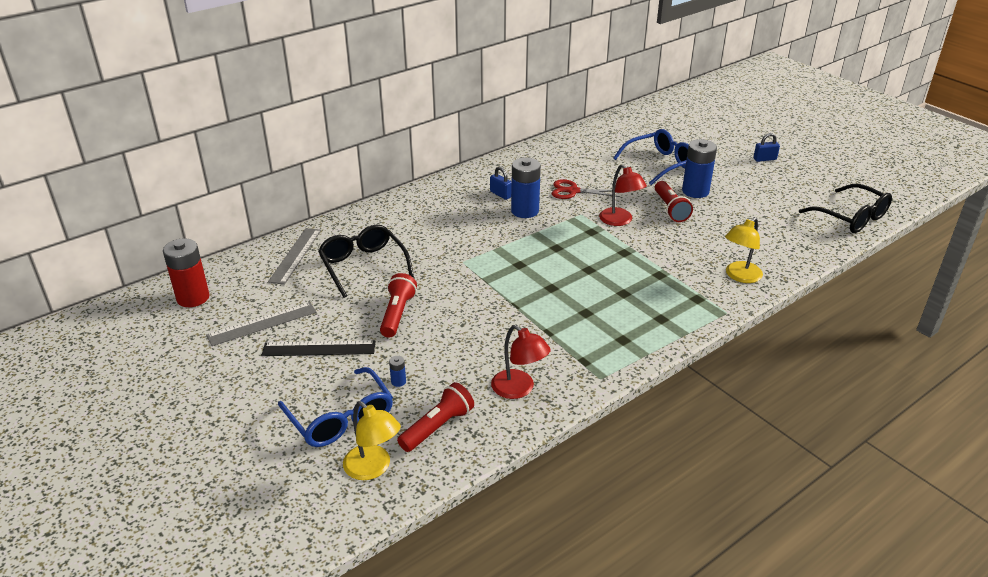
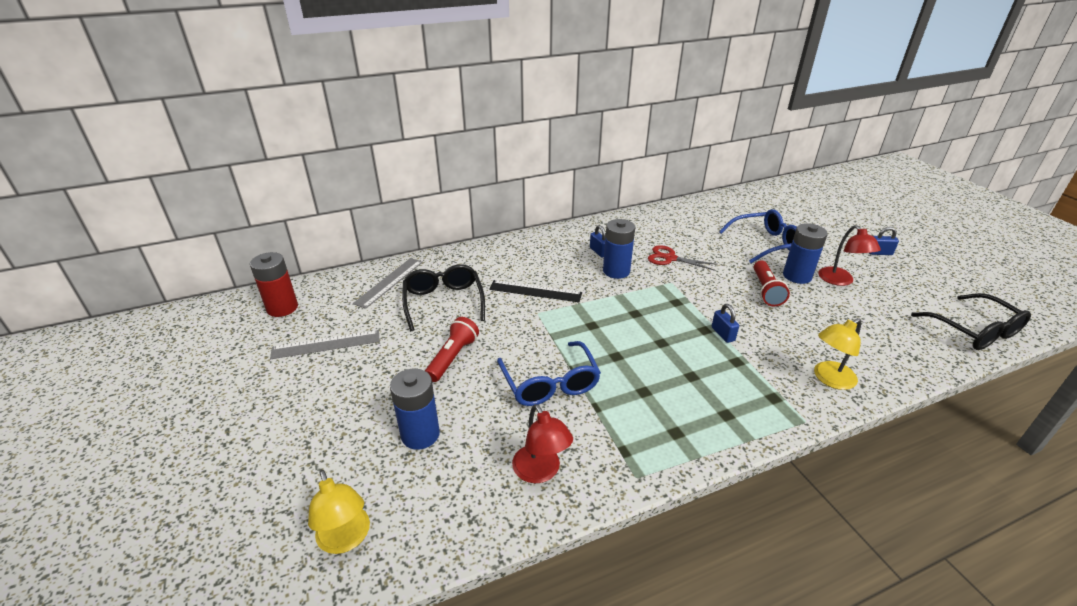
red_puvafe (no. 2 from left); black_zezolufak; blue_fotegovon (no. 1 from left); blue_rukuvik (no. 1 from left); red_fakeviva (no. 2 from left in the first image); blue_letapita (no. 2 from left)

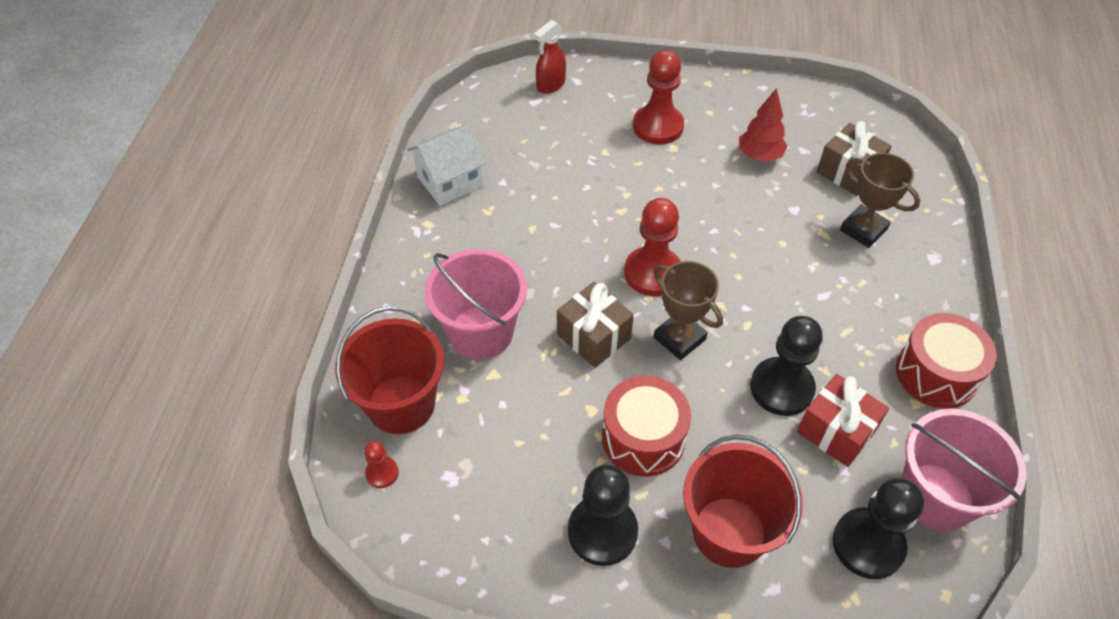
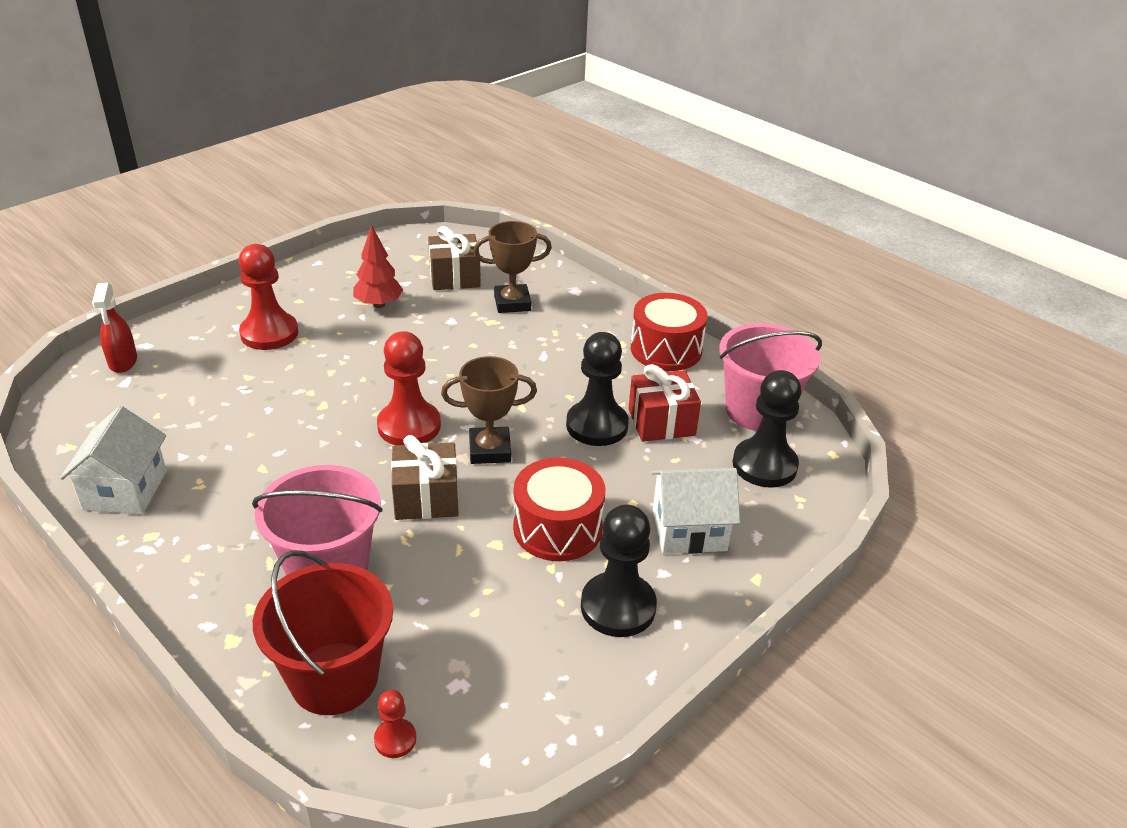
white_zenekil (no. 2 from left)

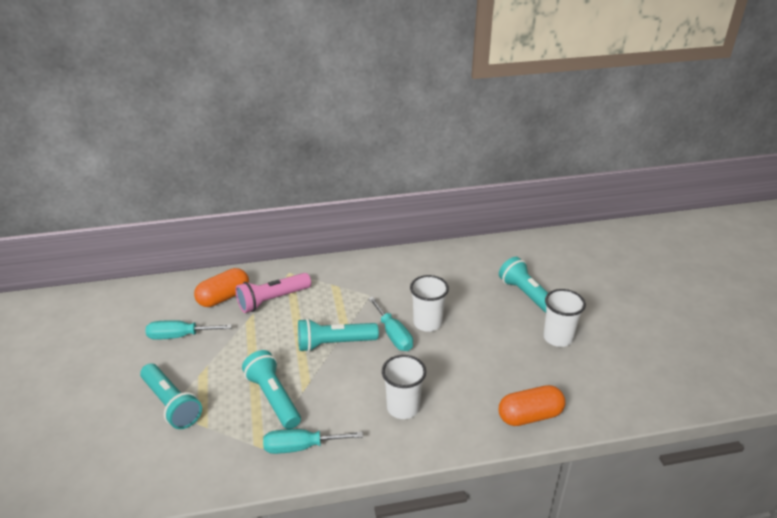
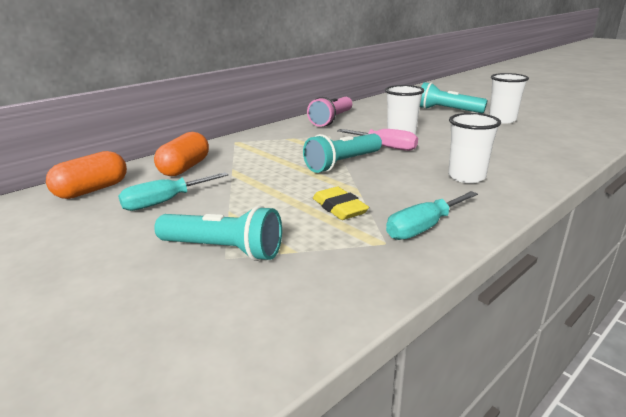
pink_fakeviva; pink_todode; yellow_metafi; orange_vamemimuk (no. 1 from left)

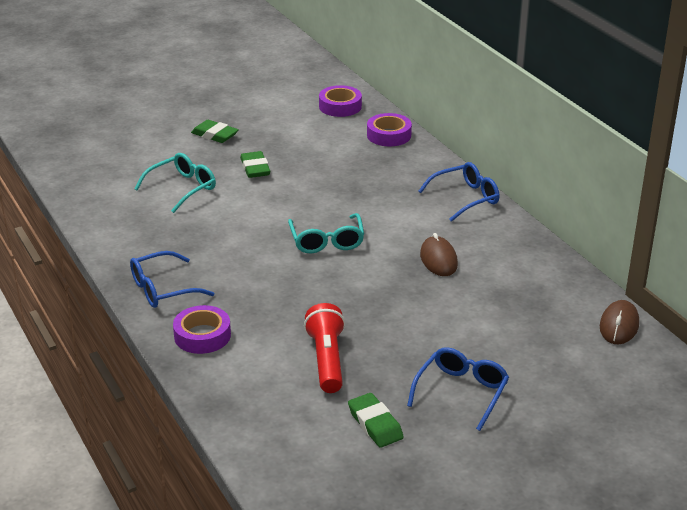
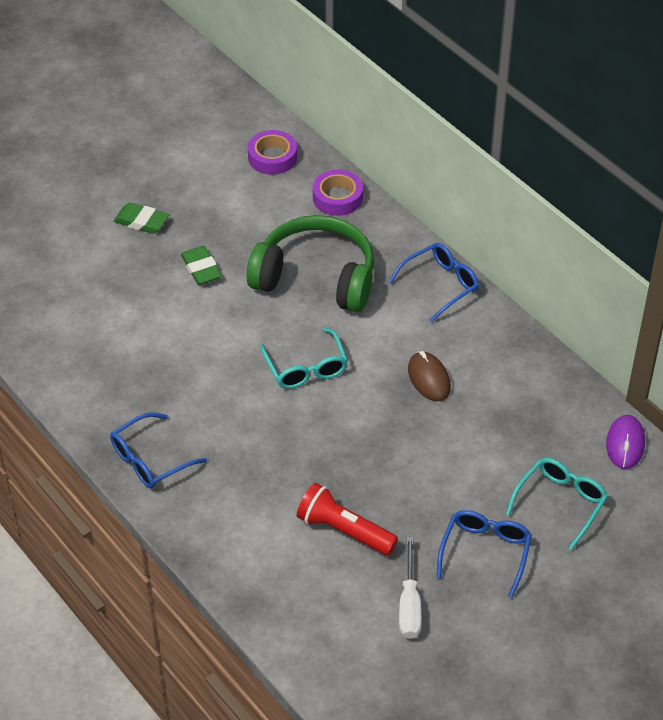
turquoise_rukuvik (no. 2 from left); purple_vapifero; red_fakeviva; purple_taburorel (no. 1 from left in the first image); white_todode; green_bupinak

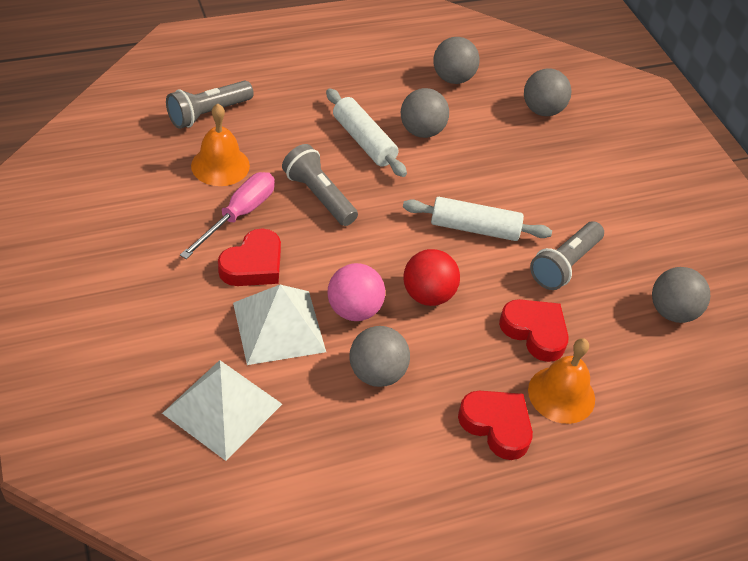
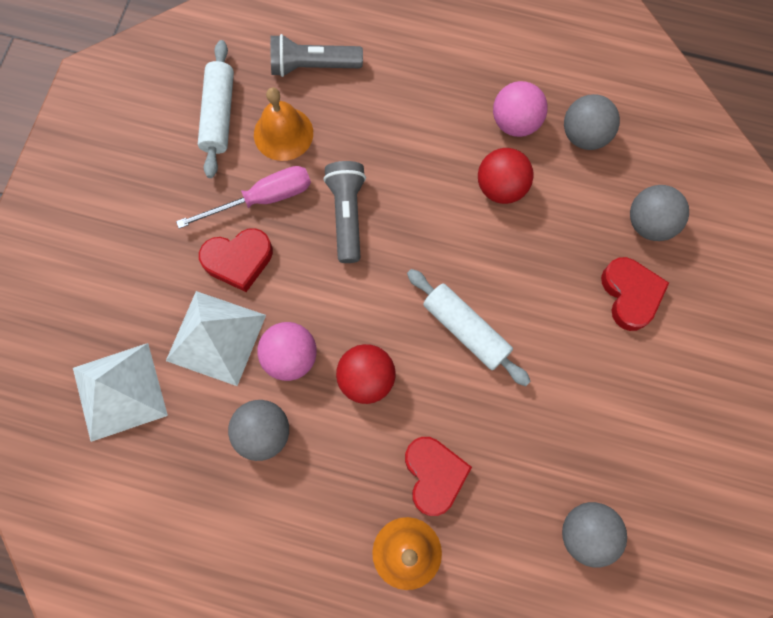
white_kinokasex (no. 1 from left); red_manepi (no. 2 from left); grey_fakeviva (no. 3 from left in the first image); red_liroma (no. 3 from left); pink_manepi (no. 2 from left)

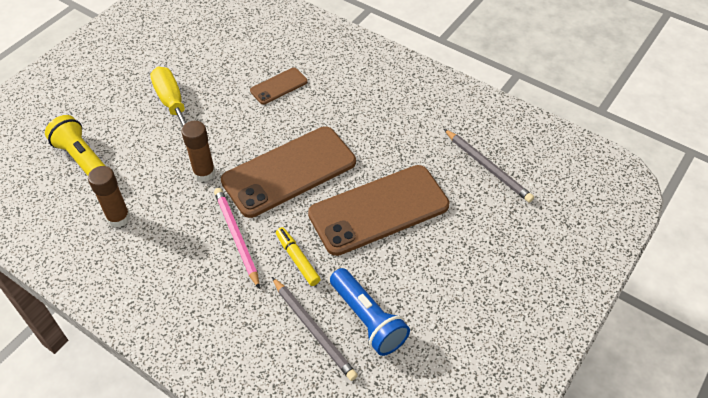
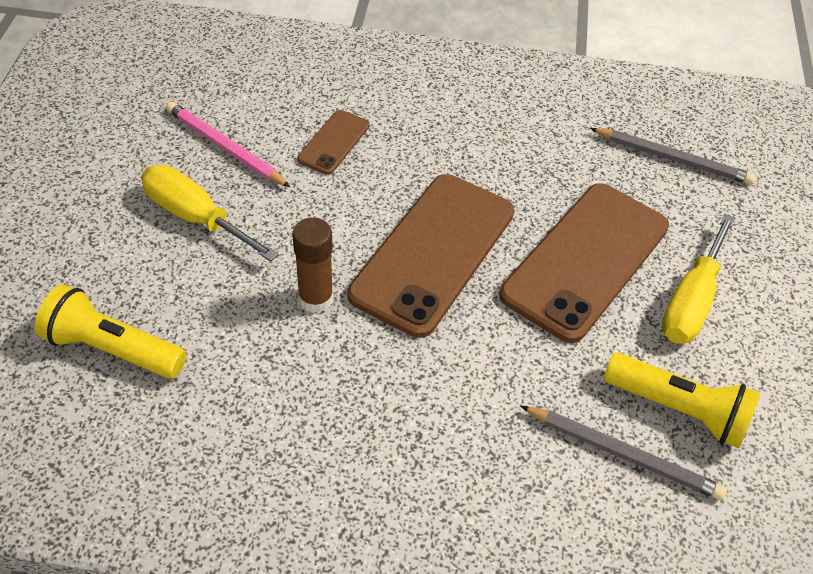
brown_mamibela (no. 1 from left in the first image); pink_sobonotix; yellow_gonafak; yellow_fakeviva (no. 2 from left); yellow_todode (no. 2 from left)

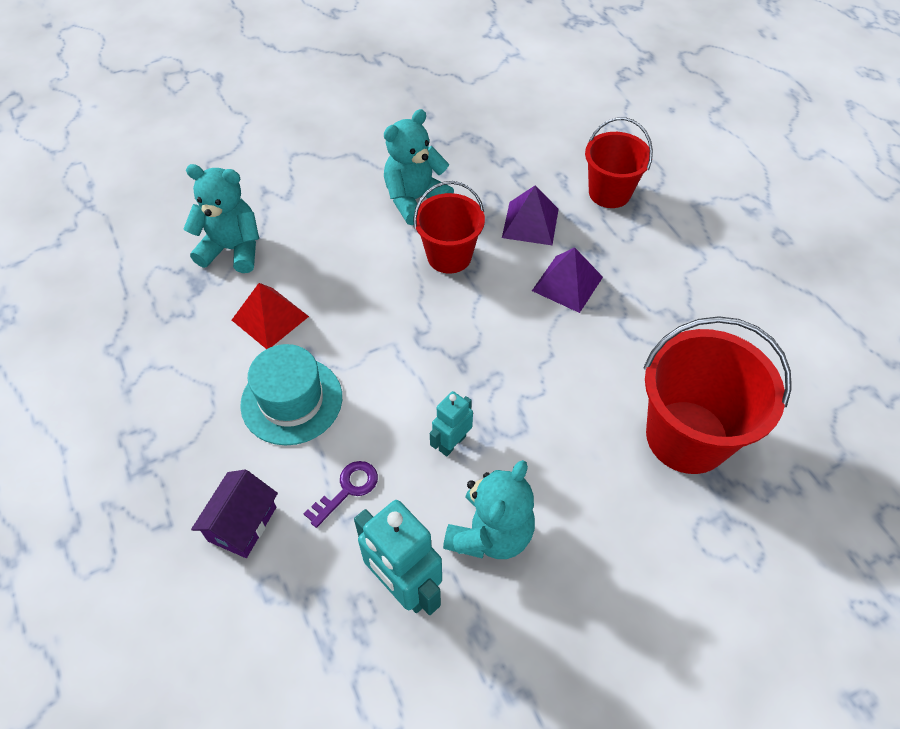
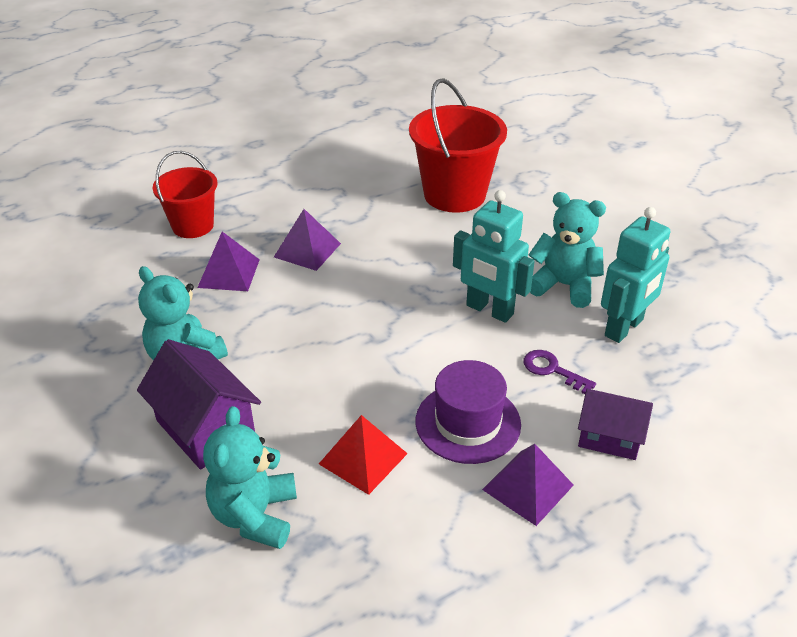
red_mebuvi (no. 1 from left in the first image); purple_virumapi; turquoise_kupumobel (no. 1 from left); purple_zenekil (no. 1 from left); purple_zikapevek (no. 3 from left)

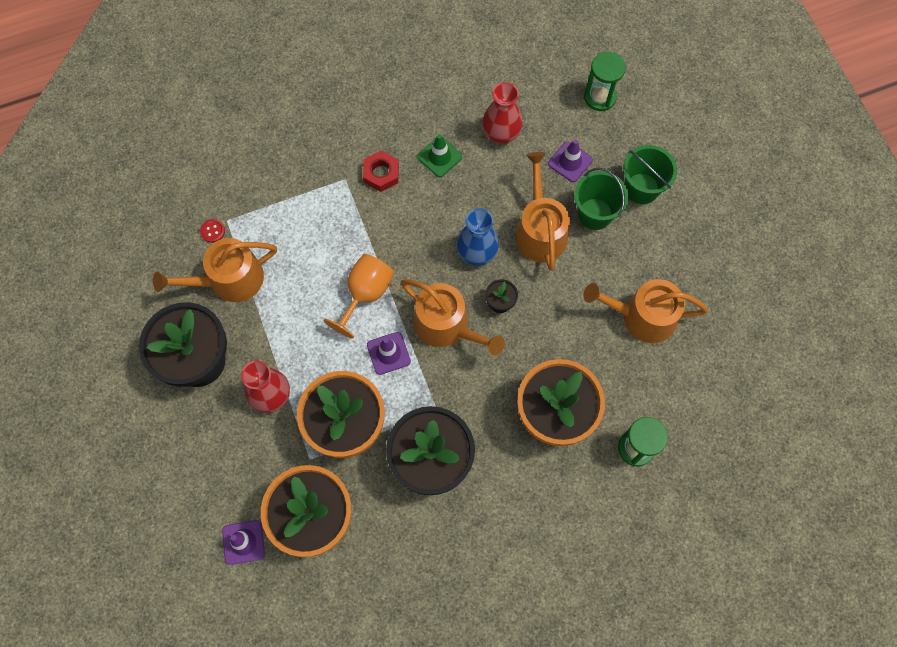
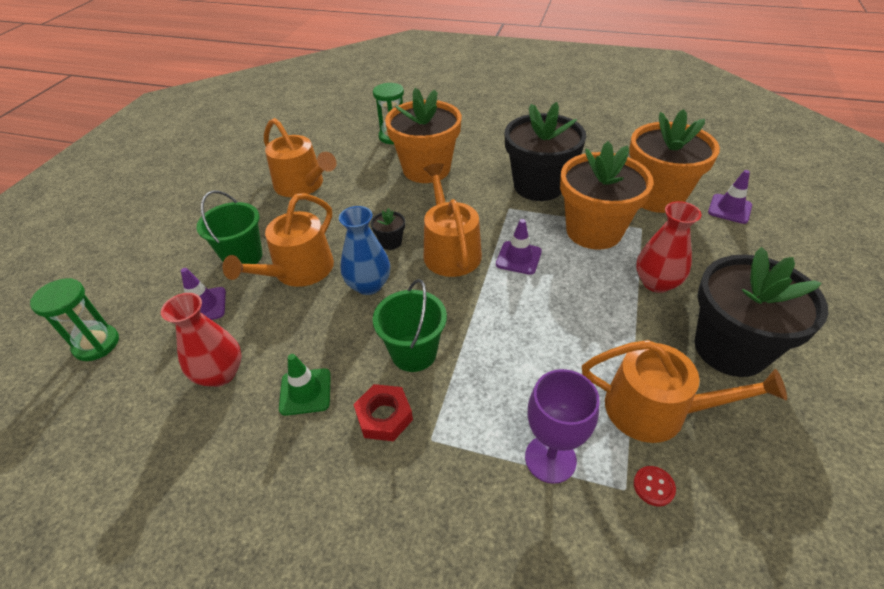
green_mebuvi (no. 2 from left); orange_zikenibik; purple_zikenibik

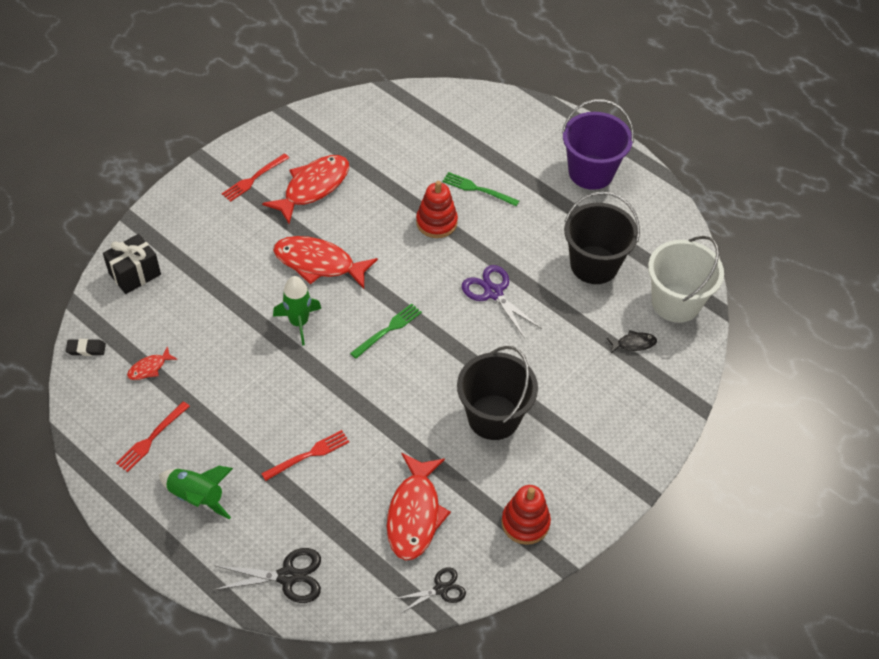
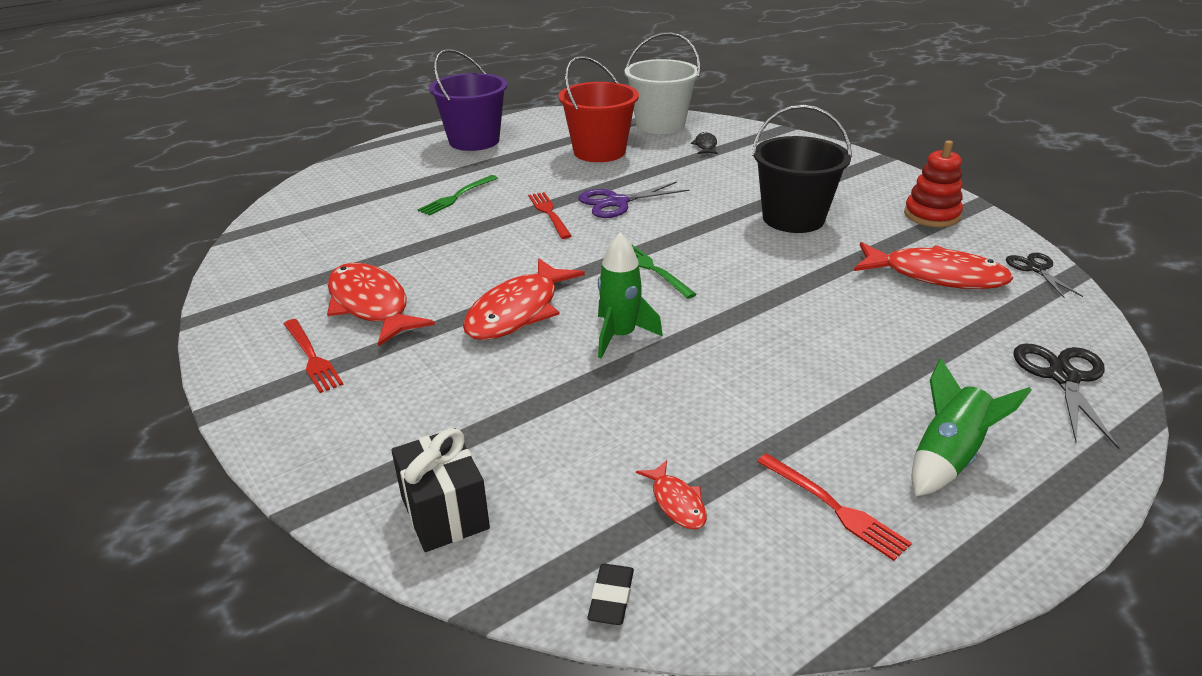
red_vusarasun (no. 1 from left in the first image); red_mebuvi; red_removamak (no. 2 from left)

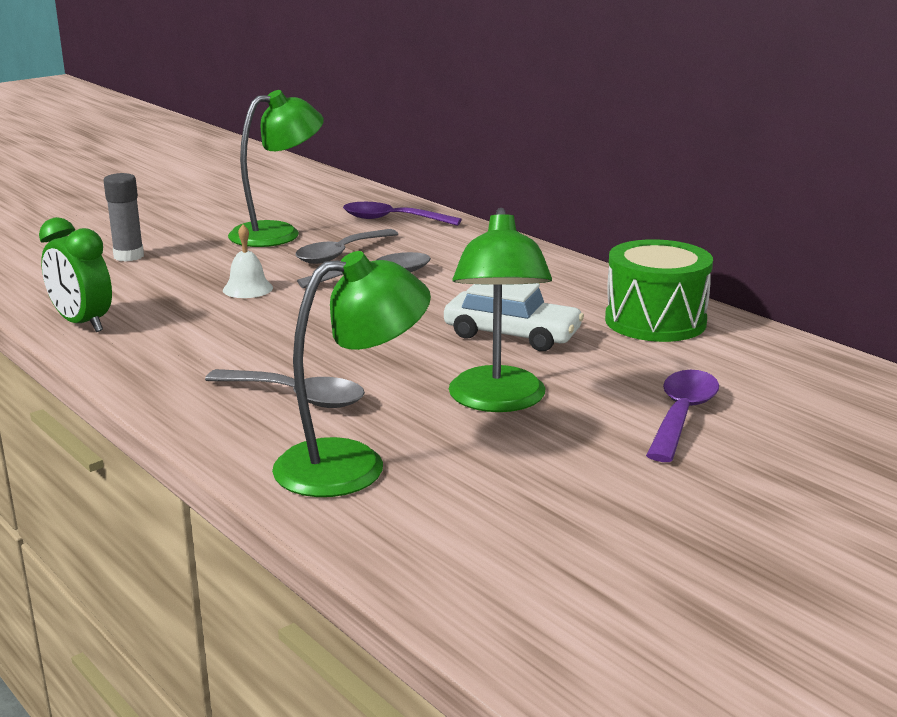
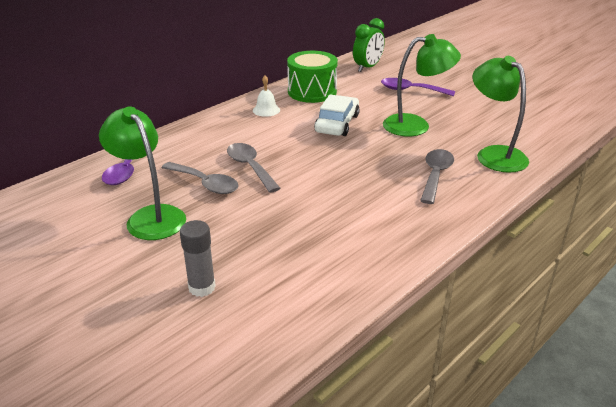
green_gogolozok; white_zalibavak

